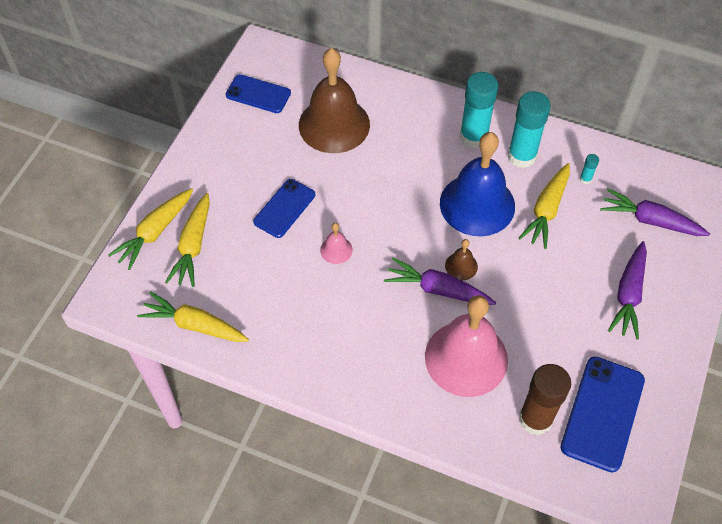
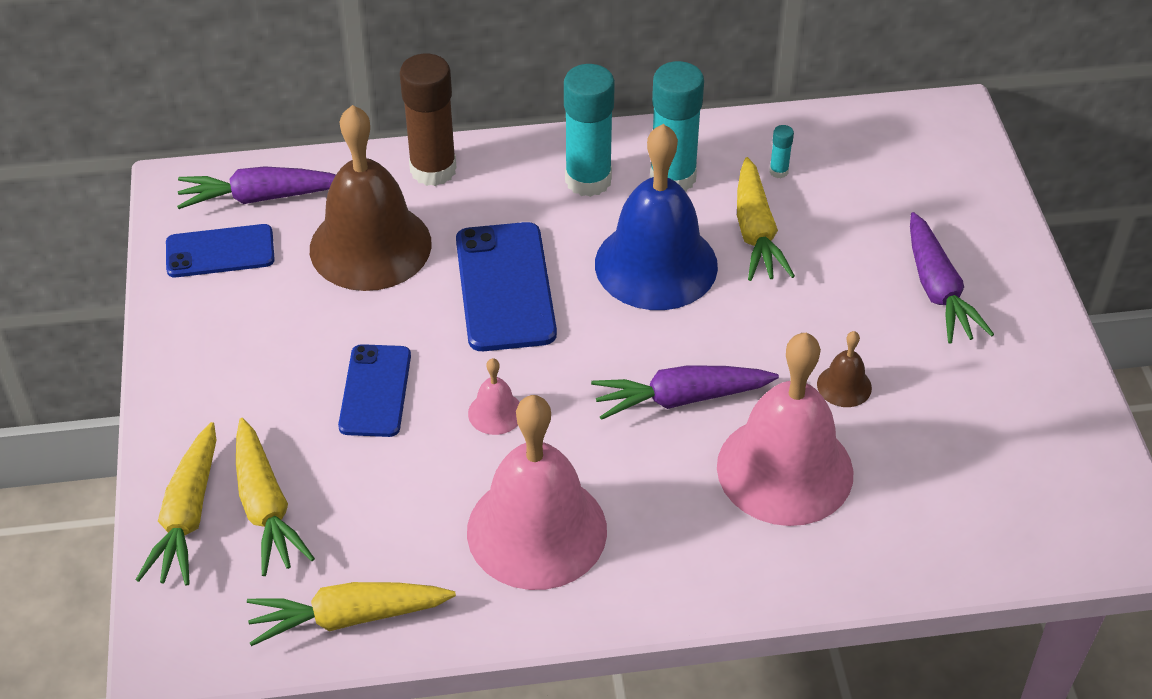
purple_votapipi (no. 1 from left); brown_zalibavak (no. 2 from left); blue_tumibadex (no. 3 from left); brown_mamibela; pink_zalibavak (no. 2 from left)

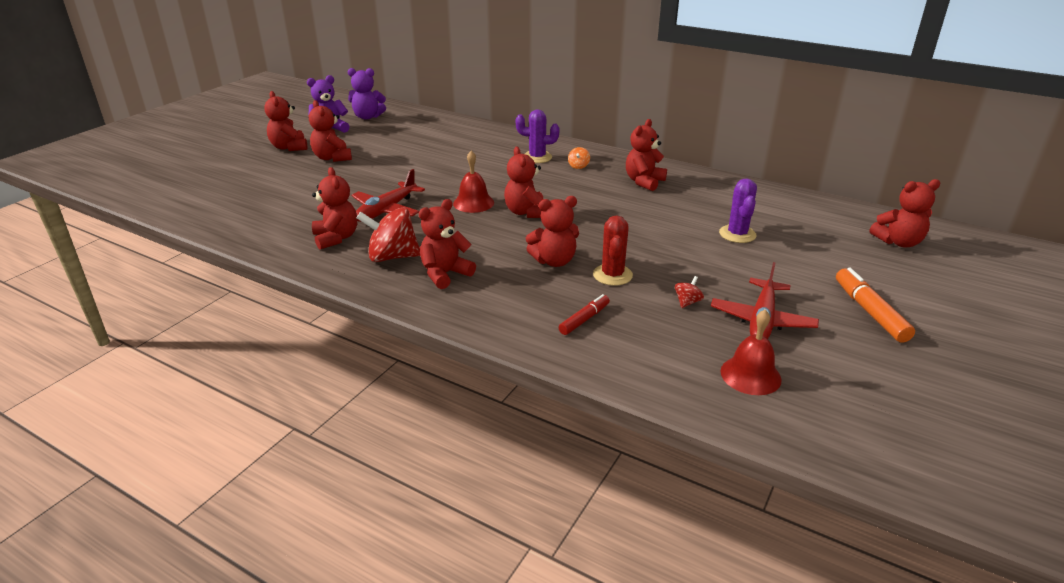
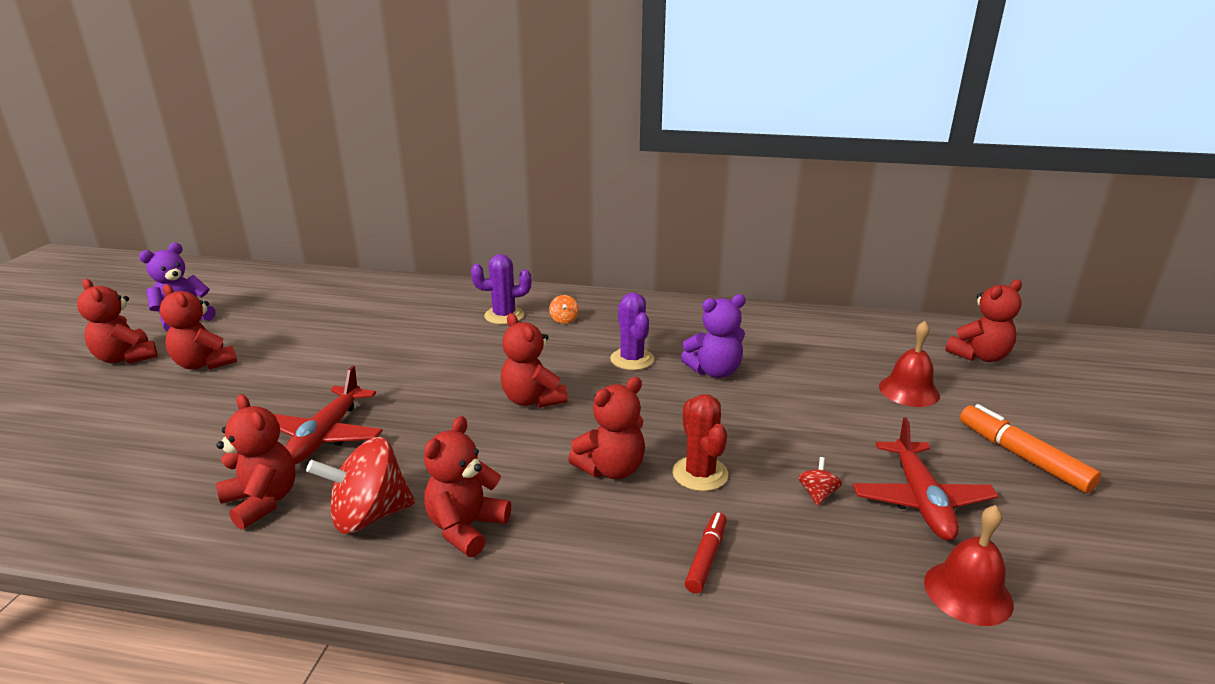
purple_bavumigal (no. 2 from left); red_bavumigal (no. 7 from left in the first image); red_zalibavak (no. 1 from left); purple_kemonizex (no. 2 from left)

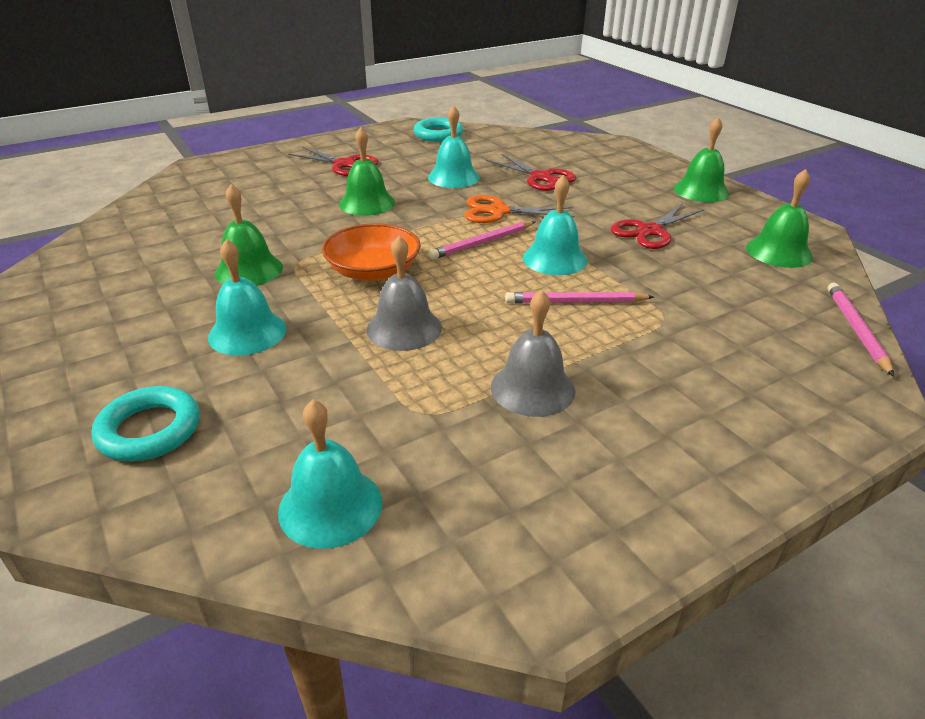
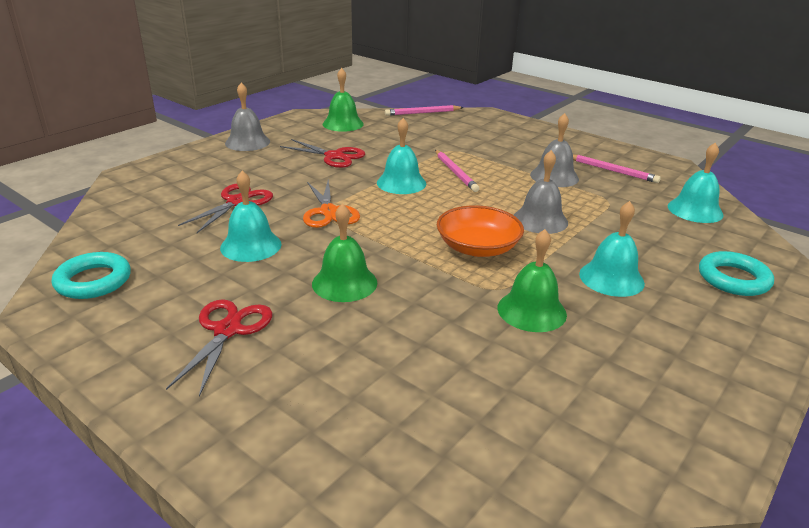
grey_zalibavak (no. 1 from left); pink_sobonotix (no. 3 from left)

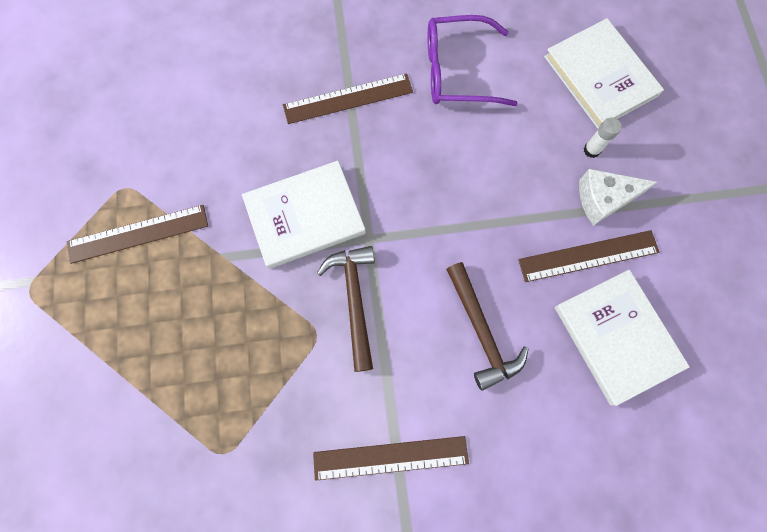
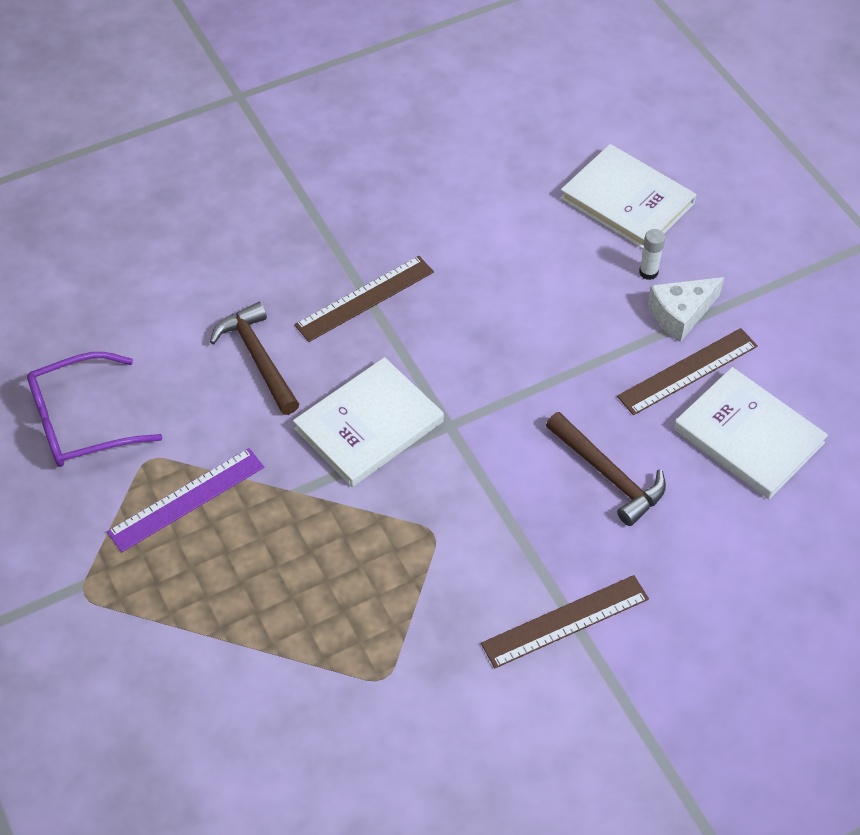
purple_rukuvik; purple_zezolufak; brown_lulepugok (no. 1 from left)

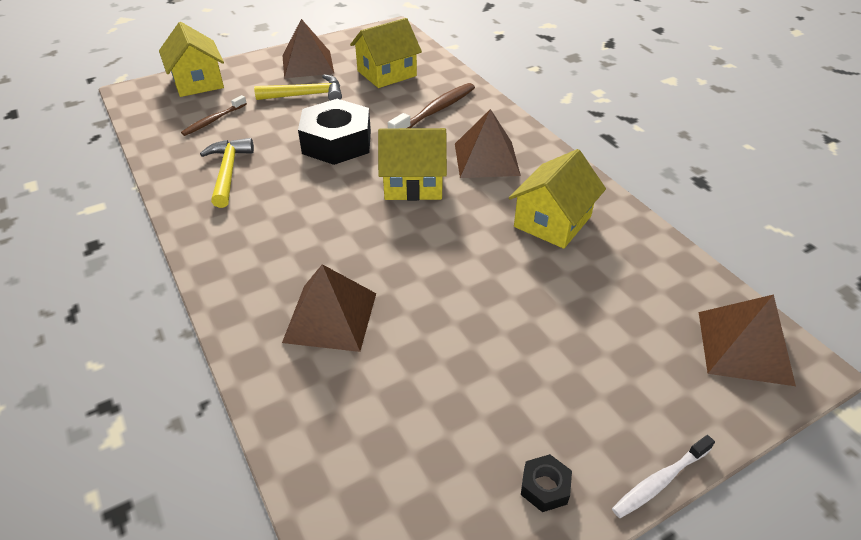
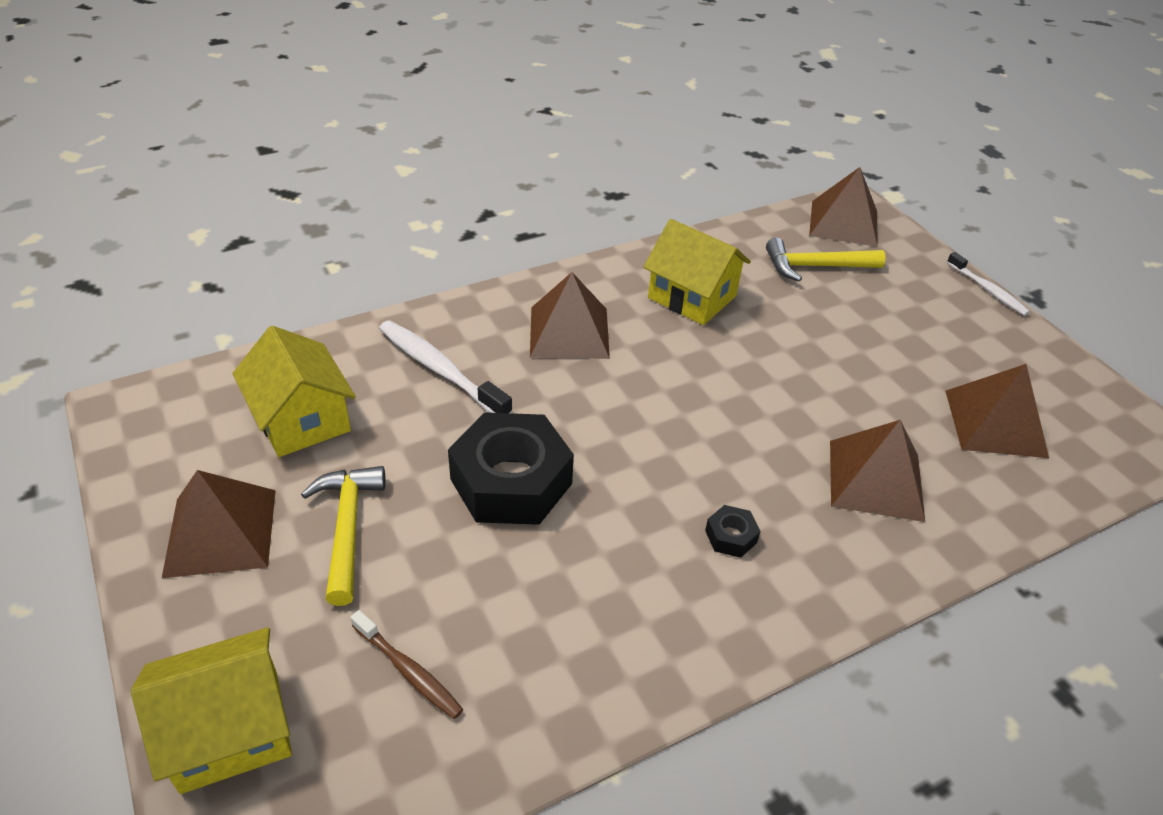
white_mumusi (no. 1 from left); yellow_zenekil (no. 3 from left in the first image); yellow_lulepugok (no. 2 from left); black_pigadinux (no. 2 from left); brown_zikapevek (no. 5 from left)

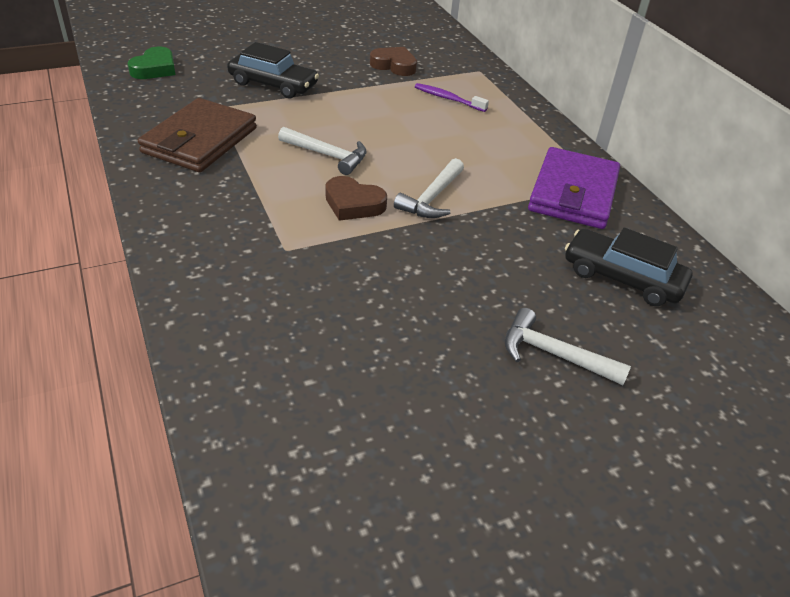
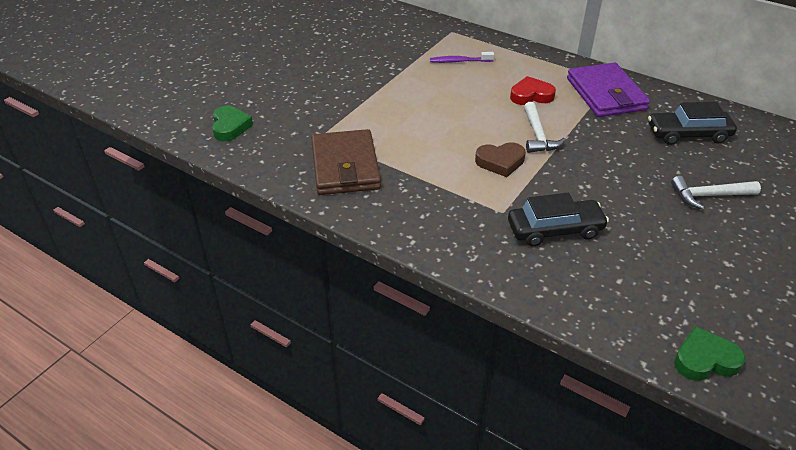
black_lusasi (no. 1 from left); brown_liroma (no. 2 from left in the first image); white_lulepugok (no. 1 from left in the first image); red_liroma; green_liroma (no. 2 from left)

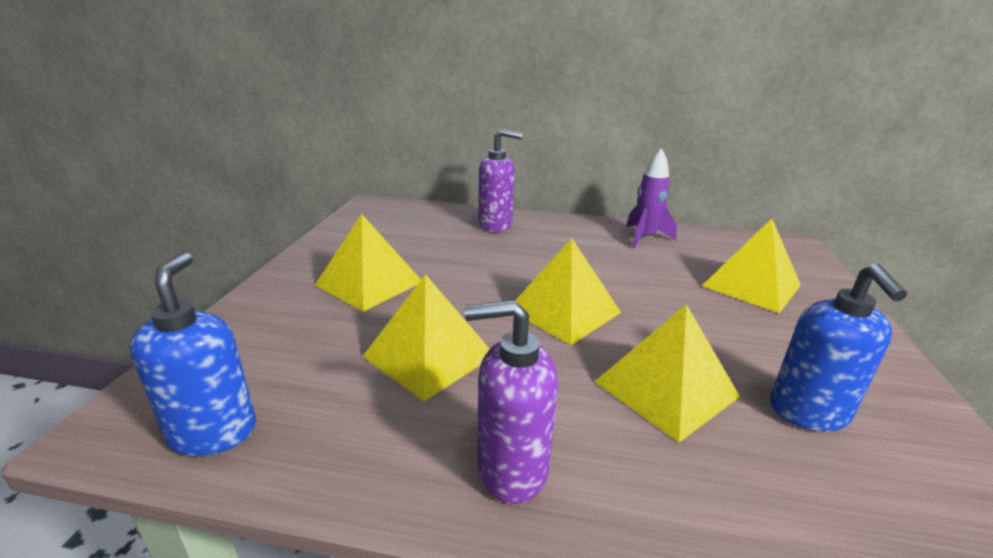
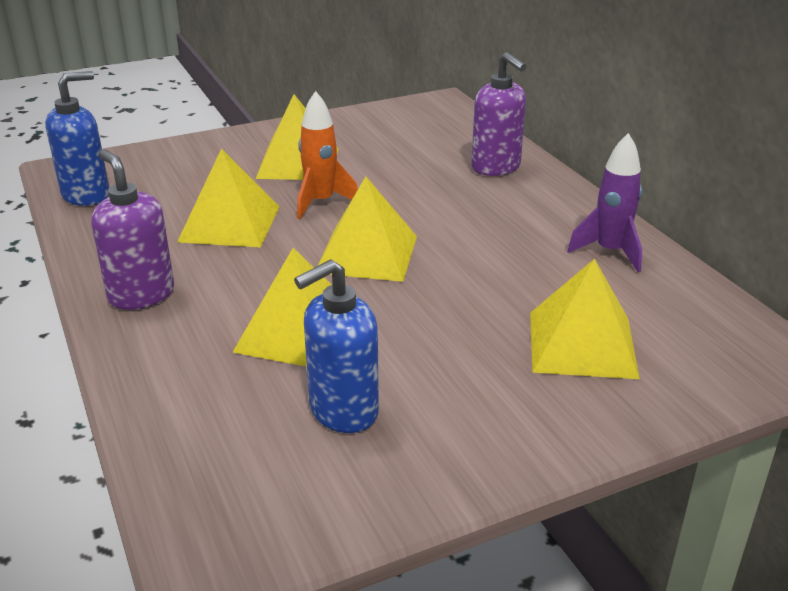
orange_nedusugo

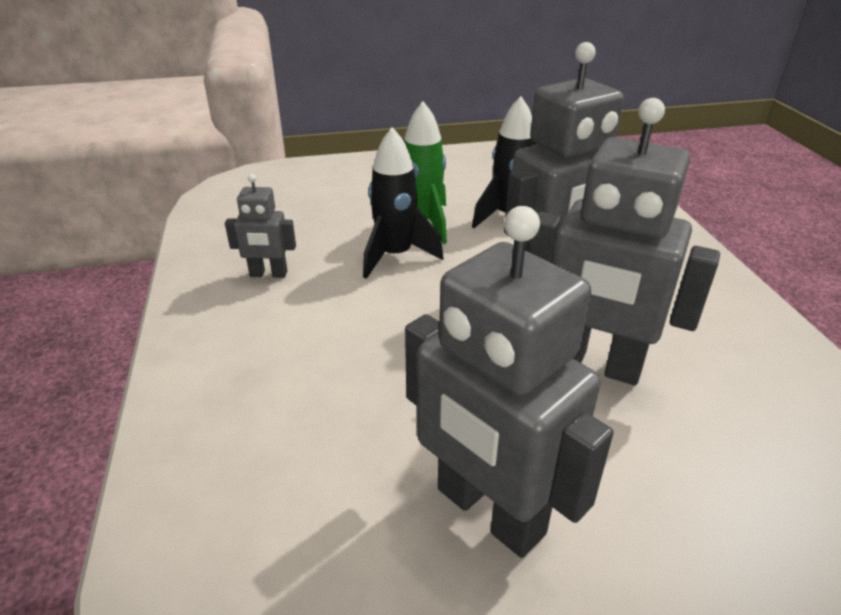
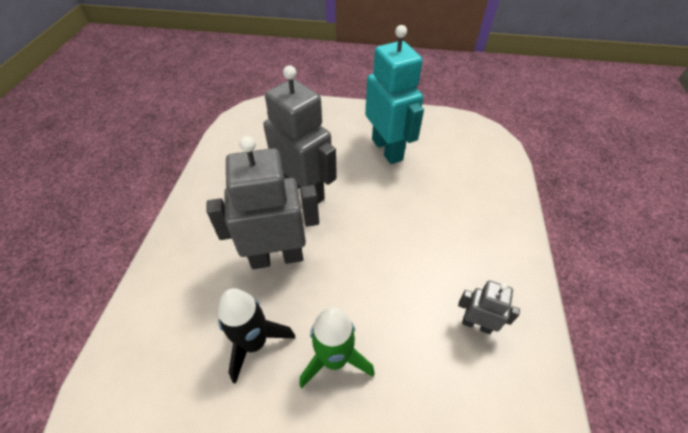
black_nedusugo (no. 1 from left in the first image); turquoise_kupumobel

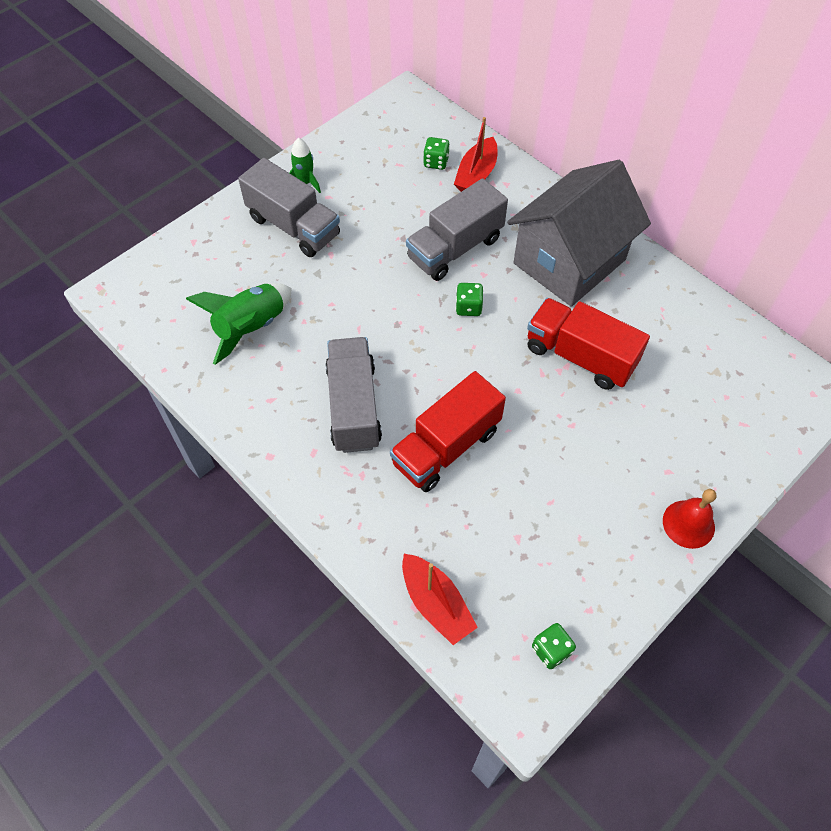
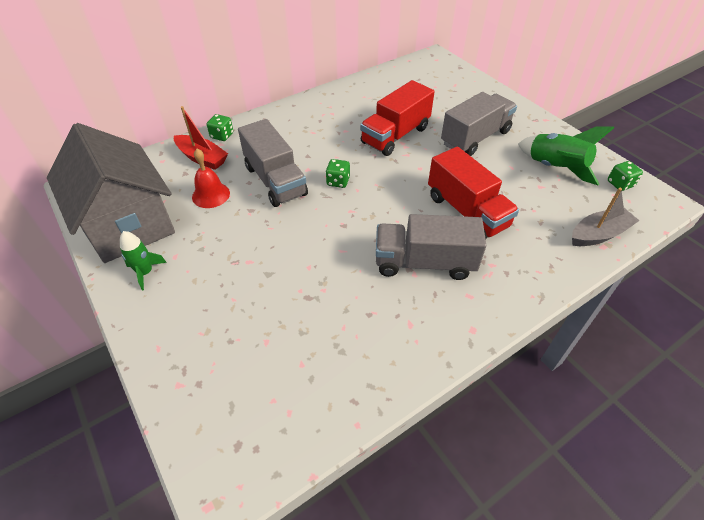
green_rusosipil (no. 1 from left); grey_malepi (no. 3 from left); grey_zenekil; green_nedusugo (no. 2 from left); red_zalibavak; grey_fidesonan

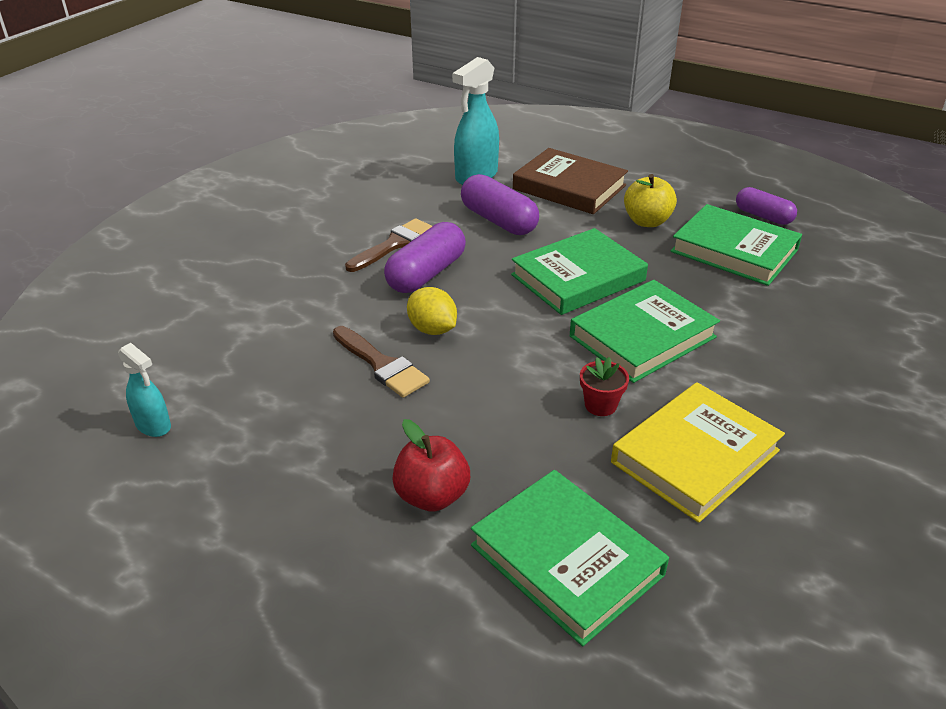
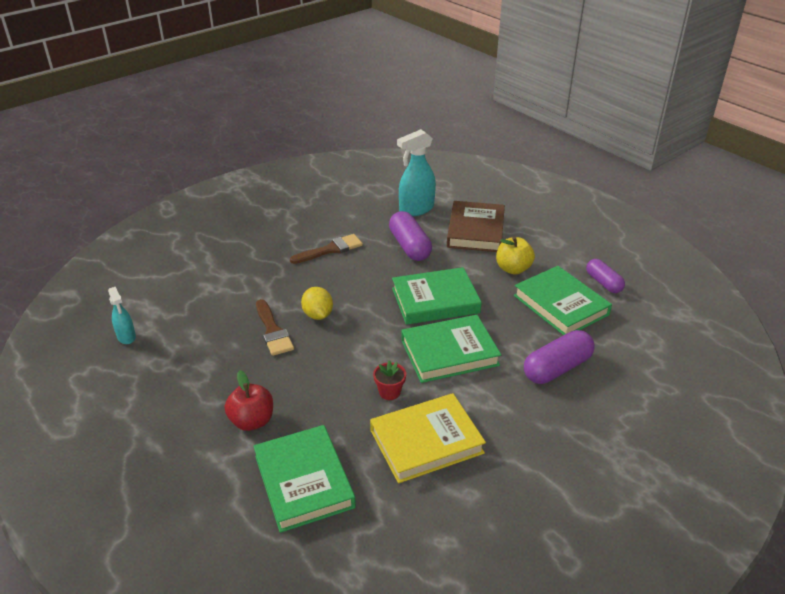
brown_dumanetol; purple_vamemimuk (no. 2 from left)

